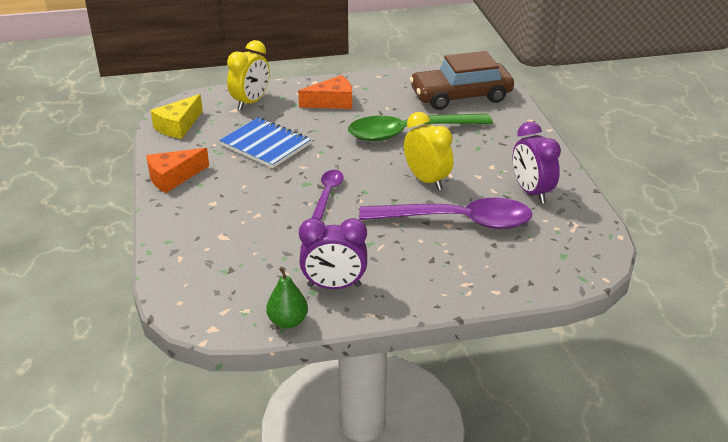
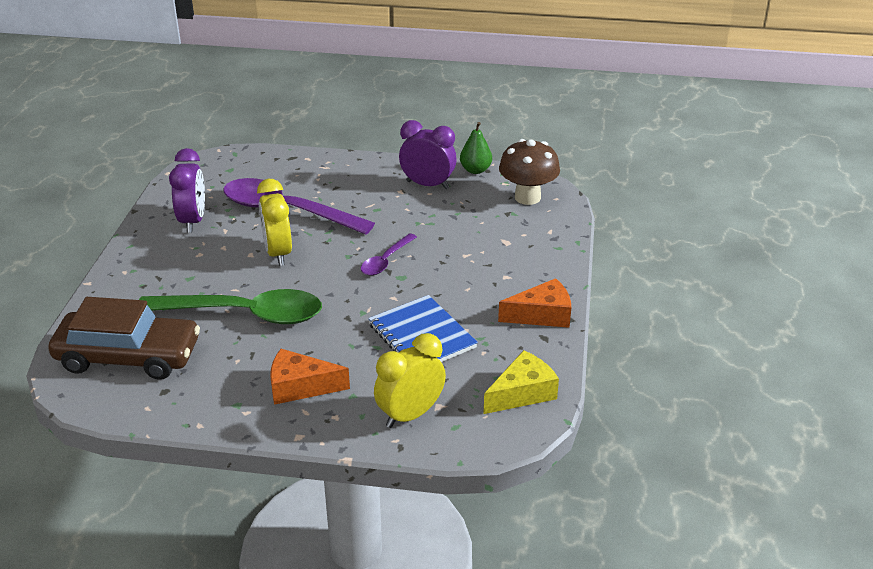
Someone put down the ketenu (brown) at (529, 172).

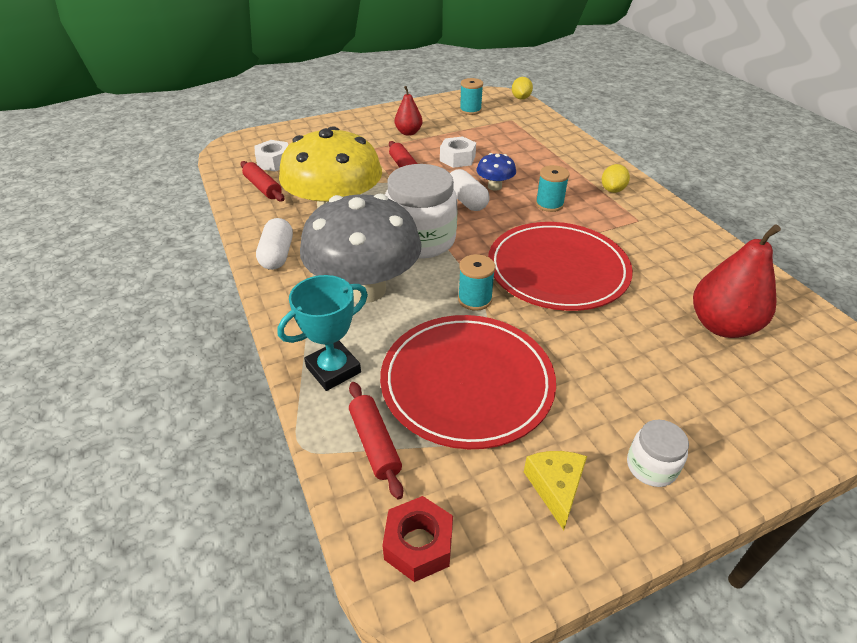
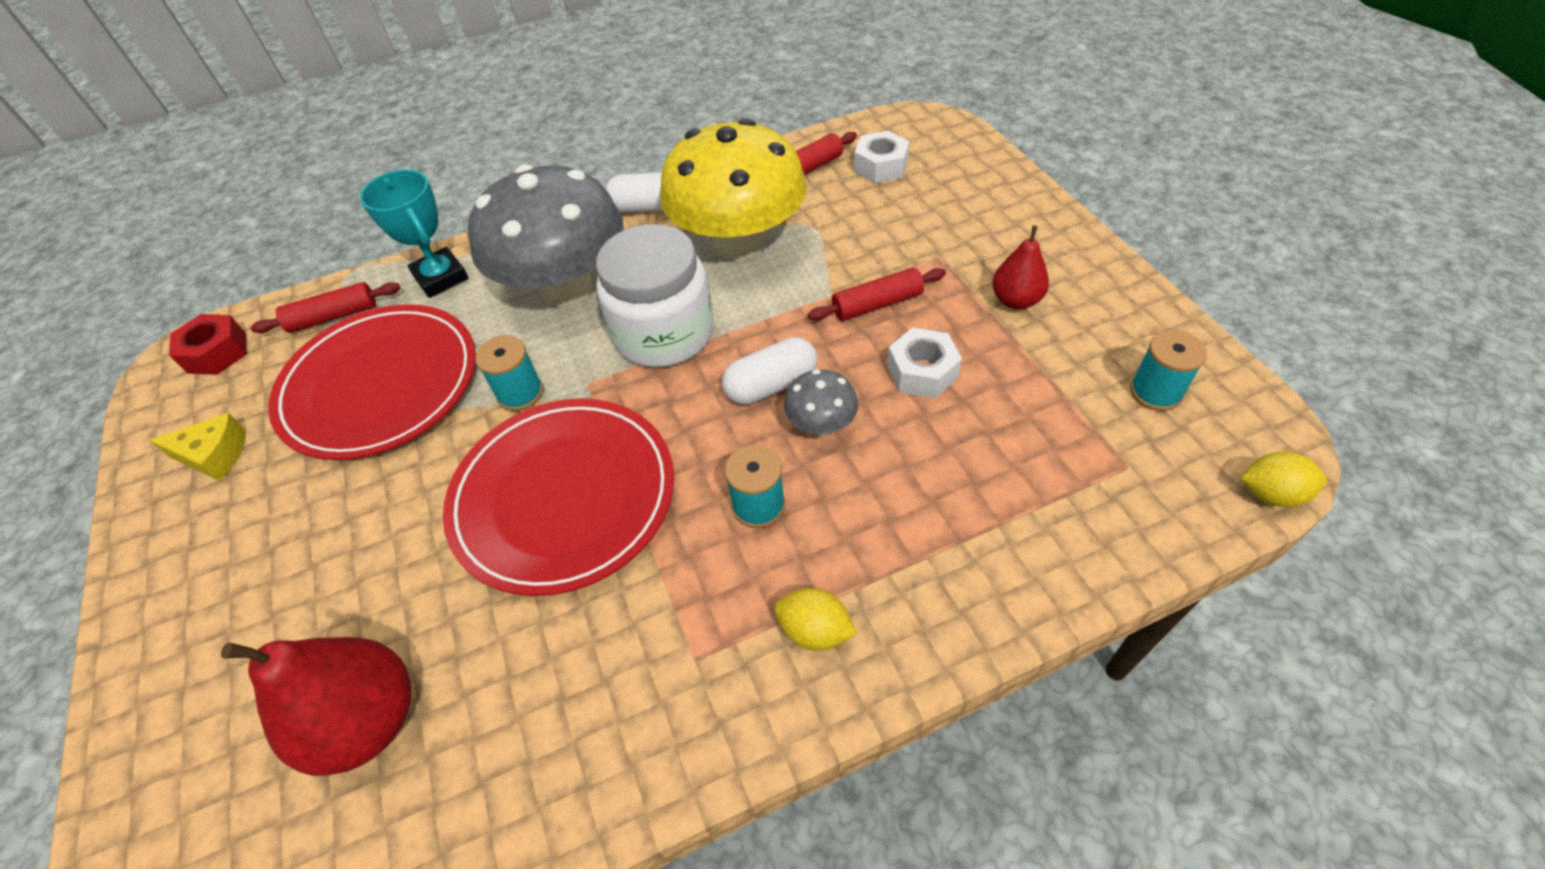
Someone took away the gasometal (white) at (658, 453). Someone repainted the ketenu (blue) at (496, 172), which became the ketenu (grey) at (821, 402).

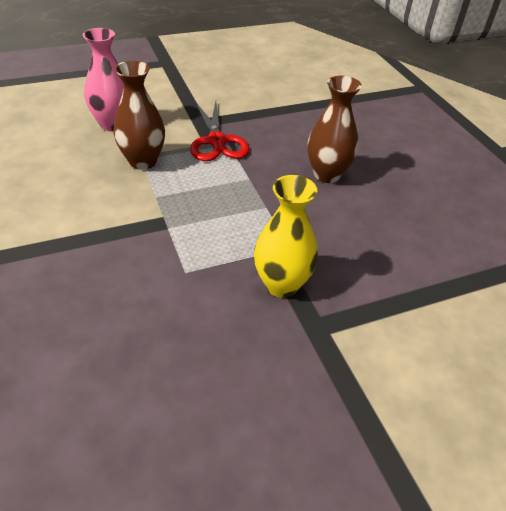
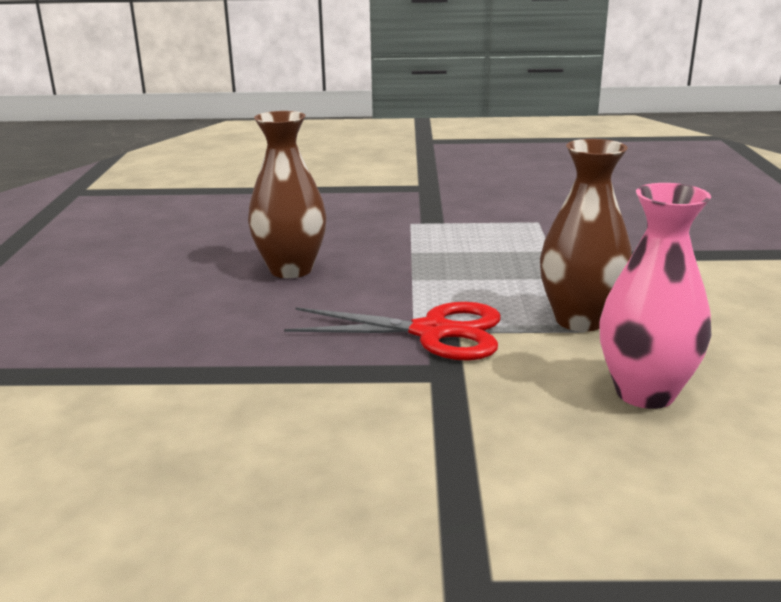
Someone took away the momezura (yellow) at (286, 236). Someone rotated the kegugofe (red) at (220, 131) by 90 degrees clockwise.

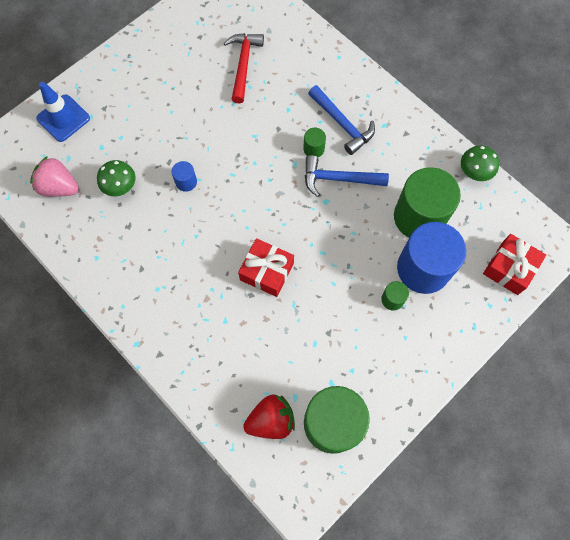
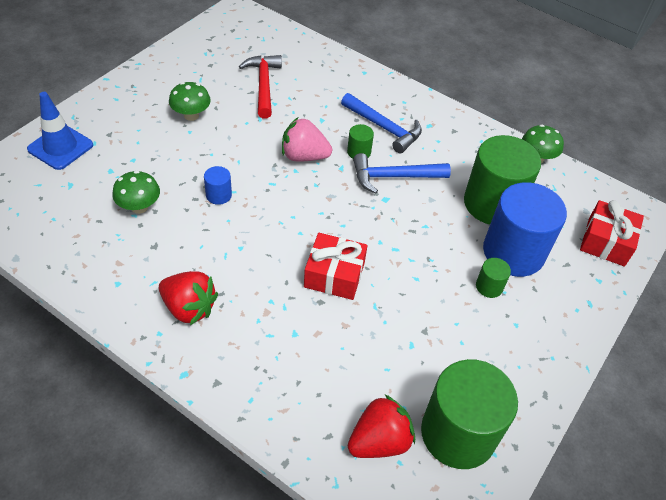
Someone put down the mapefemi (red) at (188, 298). Someone put down the ketenu (green) at (190, 101). Someone carried the mapefemi (pink) from (54, 176) to (307, 139).

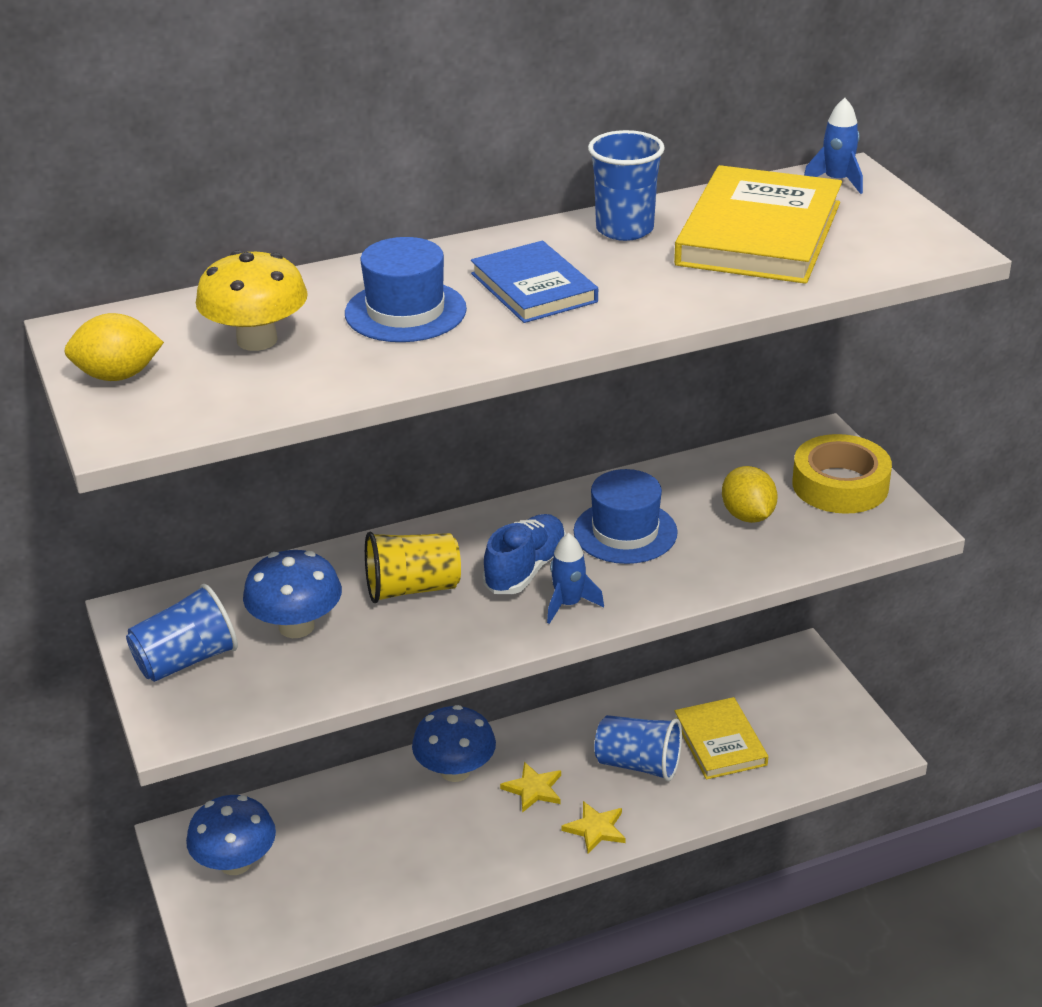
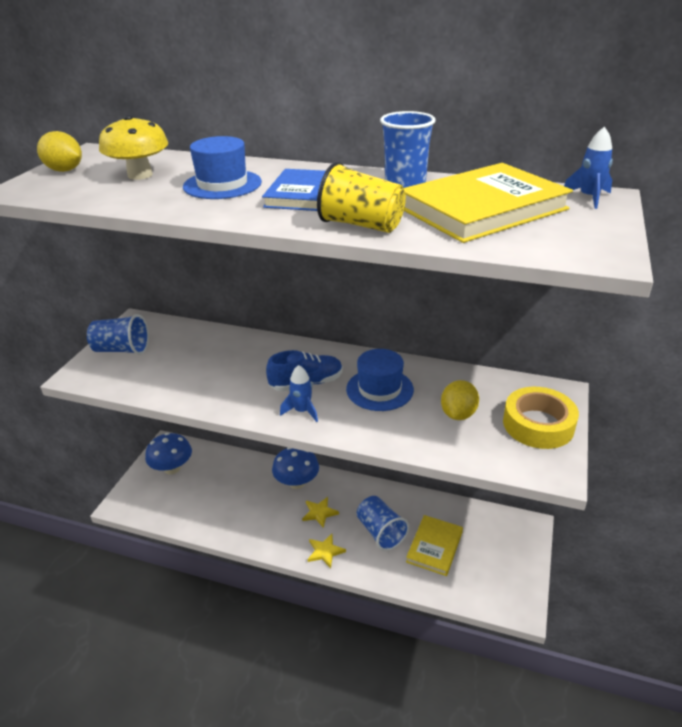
Someone took away the ketenu (blue) at (292, 594). Someone carried the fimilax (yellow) from (413, 567) to (361, 197).

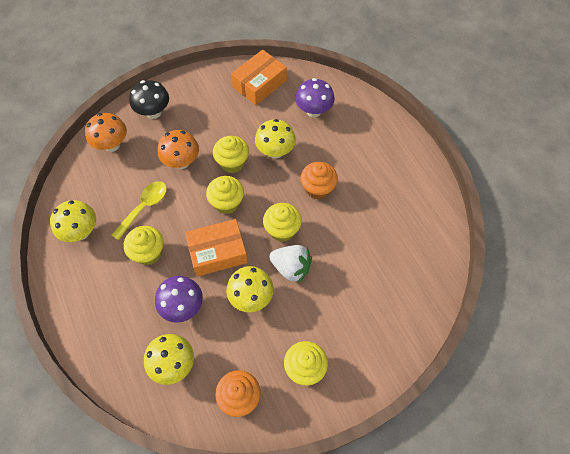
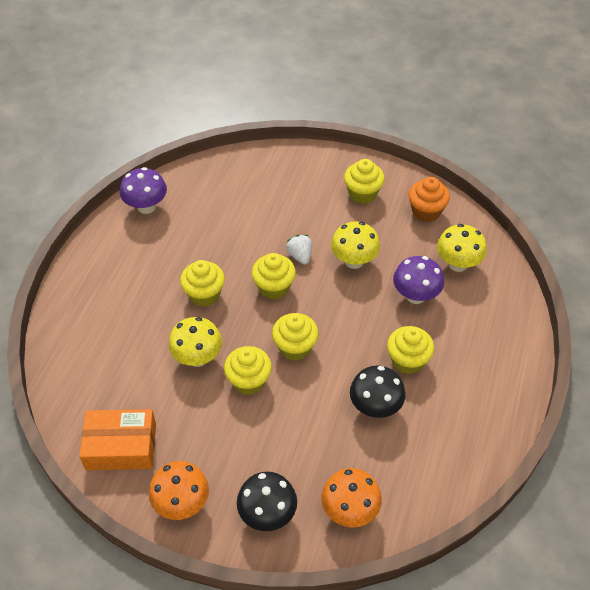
Someone took away the ketenu (yellow) at (73, 221). Someone took away the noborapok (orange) at (216, 248). Someone carried the ketenu (orange) from (178, 149) to (179, 490). Someone carried the ketenu (purple) from (315, 98) to (143, 190). Someone swapped the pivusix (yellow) at (139, 210) for the ketenu (black) at (378, 392). Someone repainted the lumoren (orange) at (319, 181), which became the lumoren (yellow) at (202, 283). Someone scaled the mapefemi (white) at (290, 264) by 0.66.

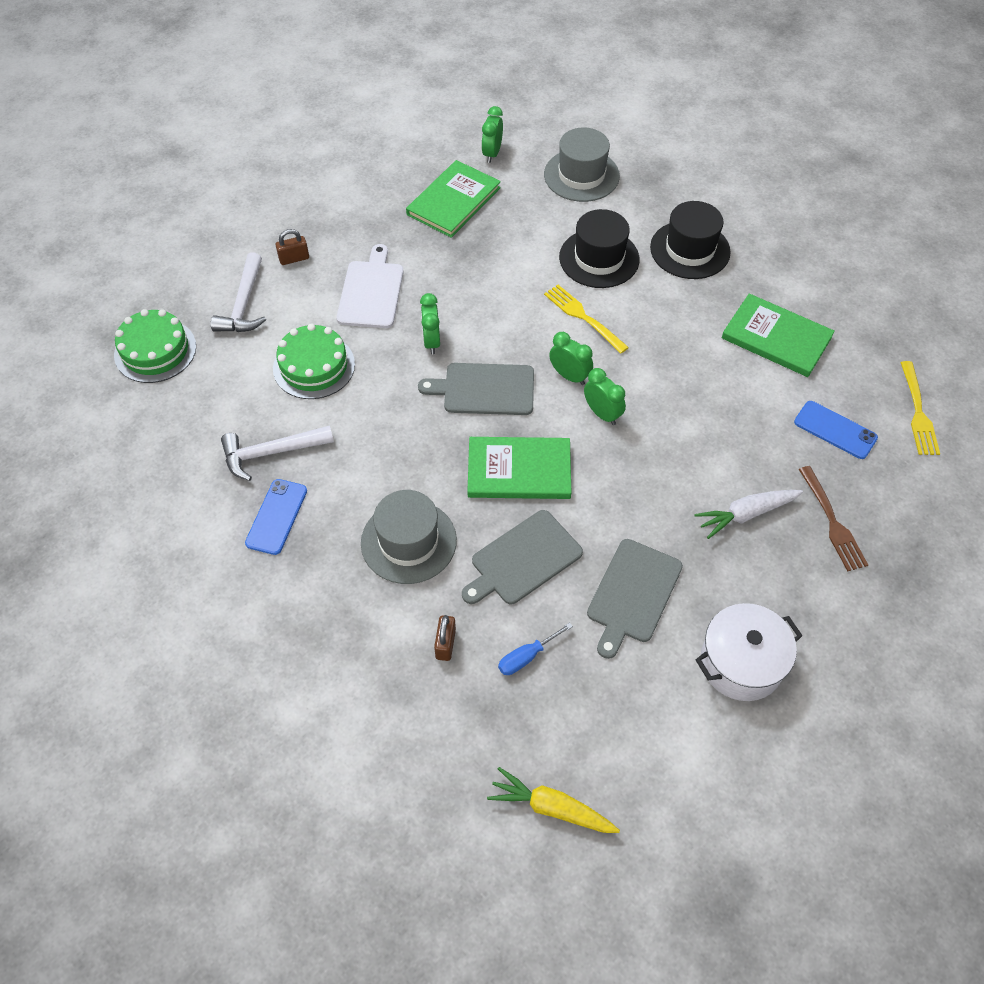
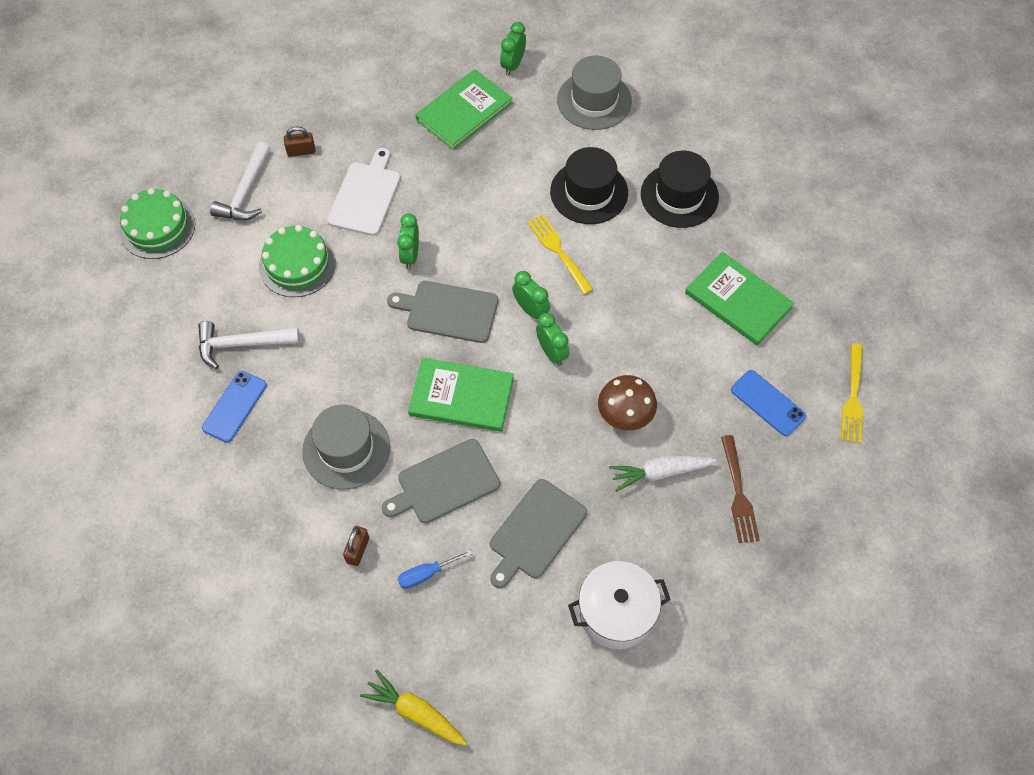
Someone put down the ketenu (brown) at (627, 403).

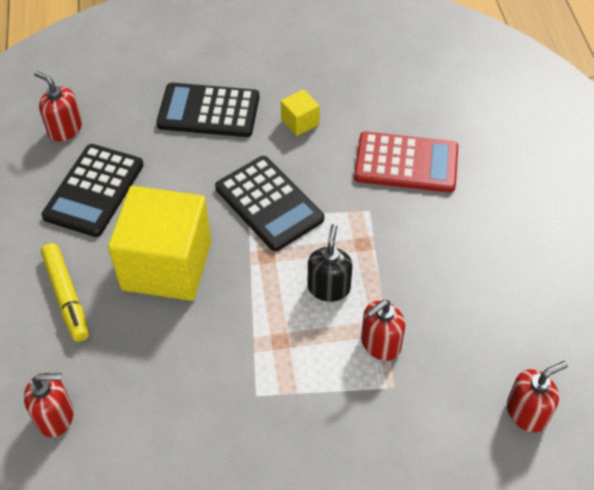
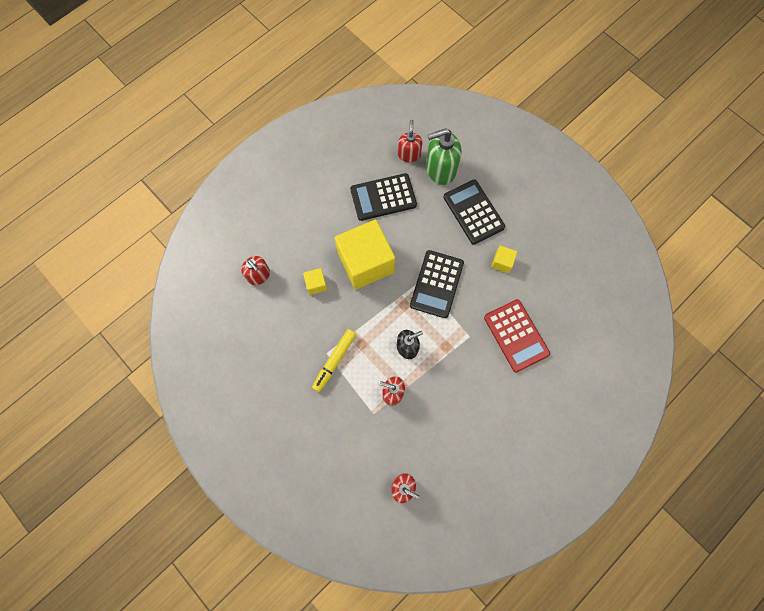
Someone put down the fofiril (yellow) at (315, 281). Someone put down the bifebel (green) at (443, 156). Someone carried the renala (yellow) from (65, 292) to (334, 360).

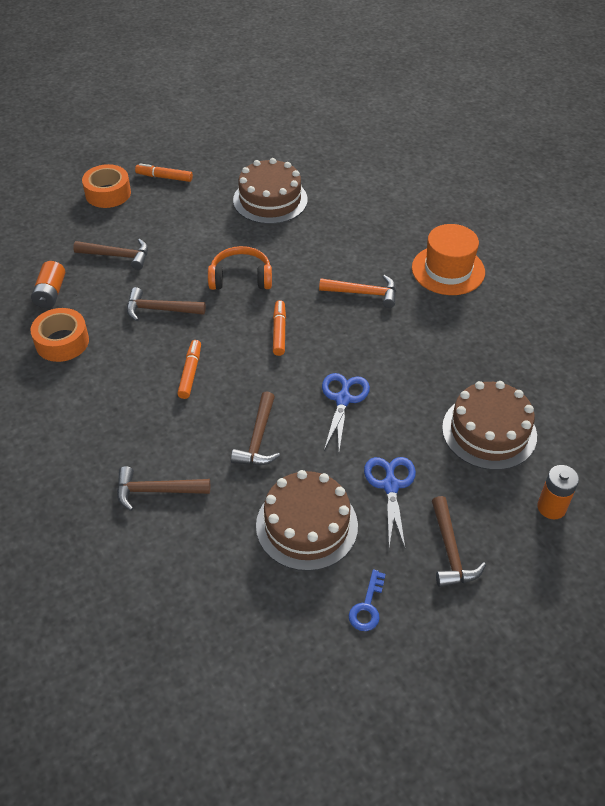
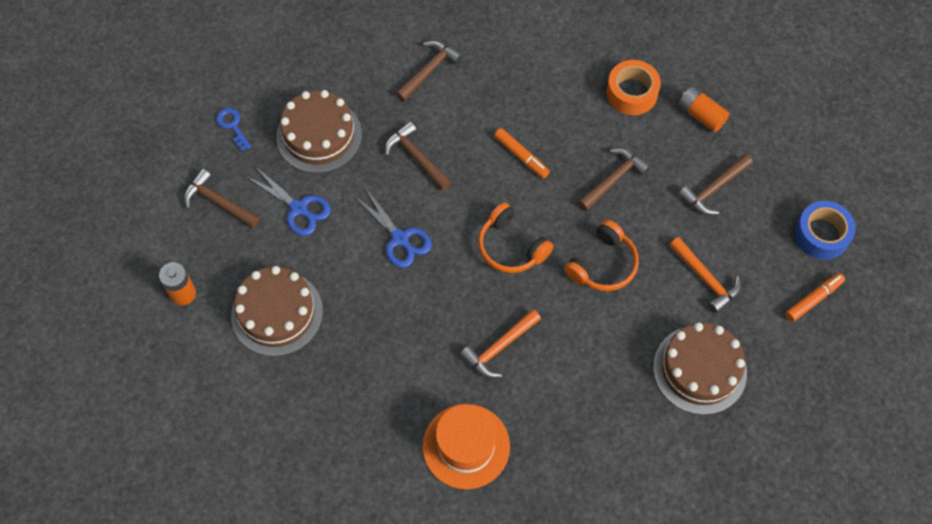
Someone put down the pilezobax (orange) at (705, 275). Someone swapped the renala (orange) at (279, 328) for the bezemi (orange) at (516, 238). Someone repainted the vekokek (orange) at (106, 186), which became the vekokek (blue) at (825, 230).

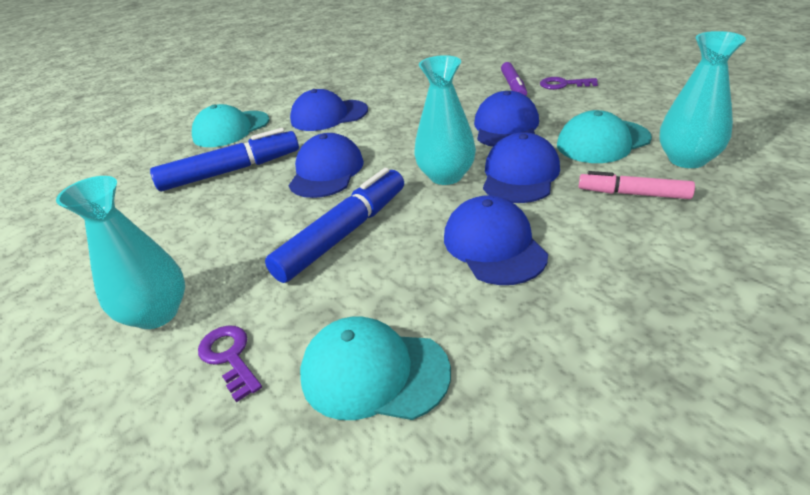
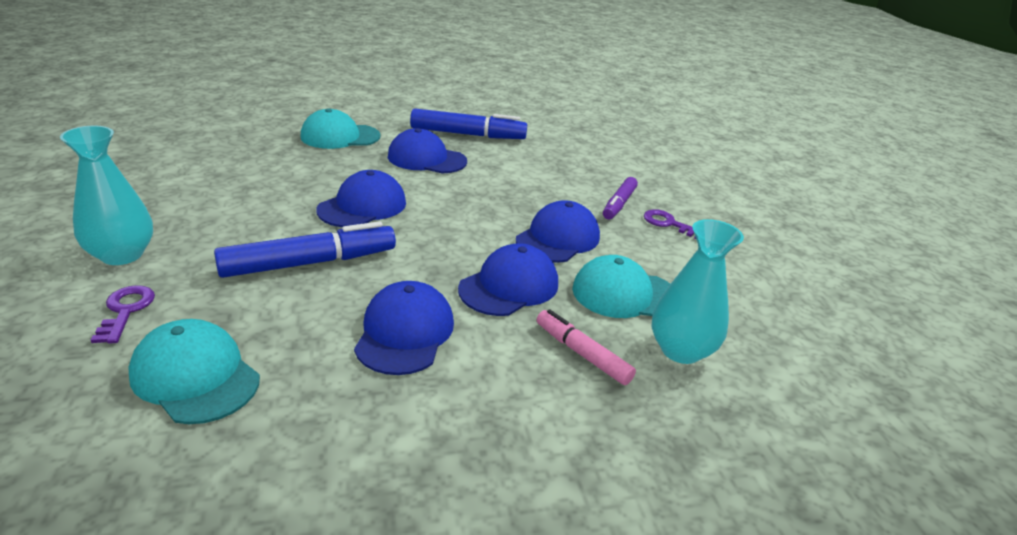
Someone took away the momezura (turquoise) at (445, 120). Someone carried the renala (blue) from (224, 159) to (468, 124).

